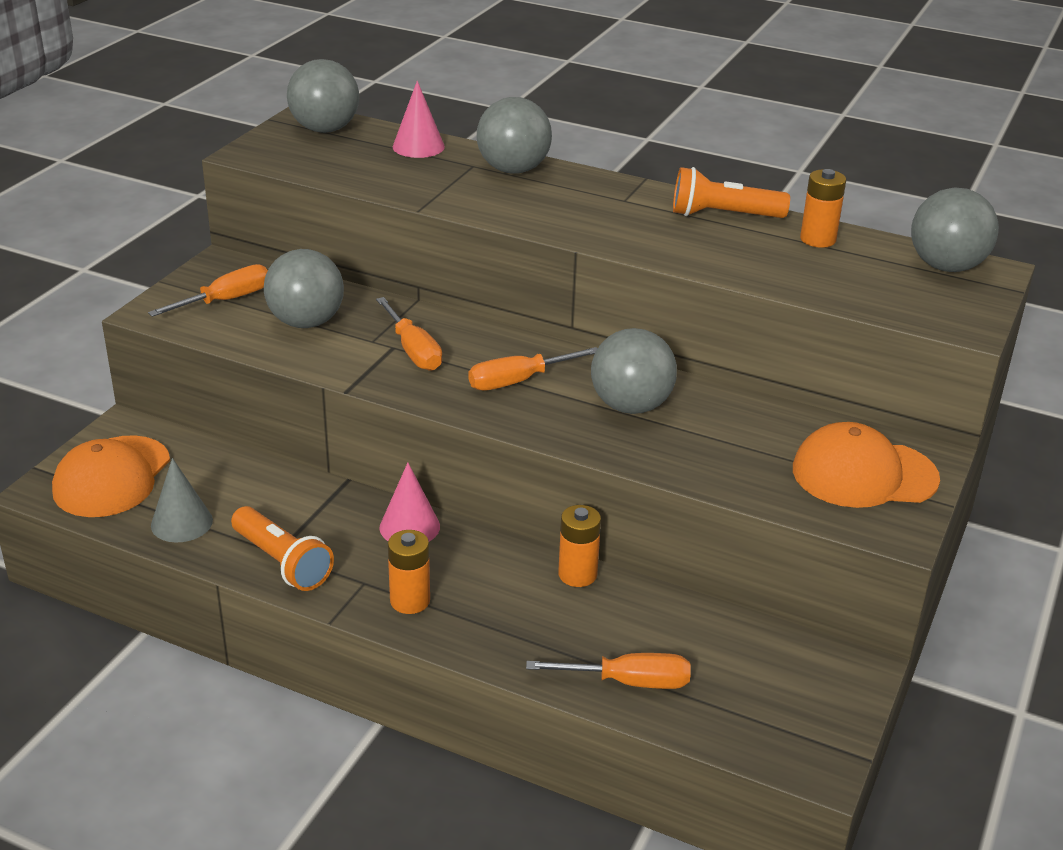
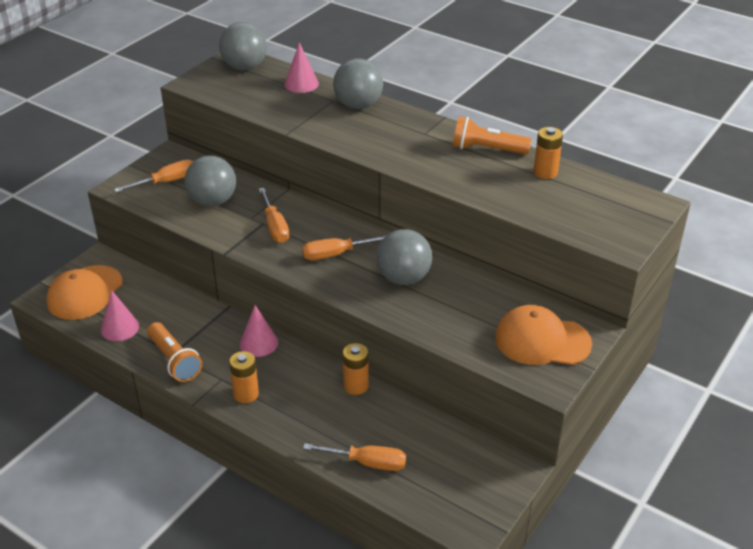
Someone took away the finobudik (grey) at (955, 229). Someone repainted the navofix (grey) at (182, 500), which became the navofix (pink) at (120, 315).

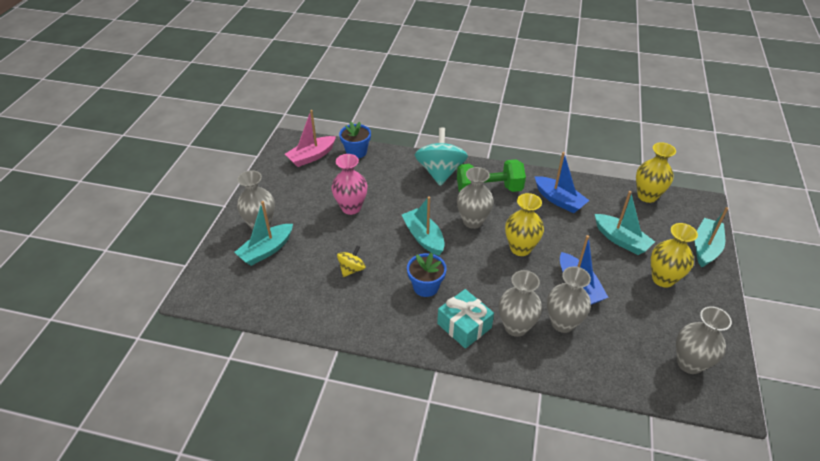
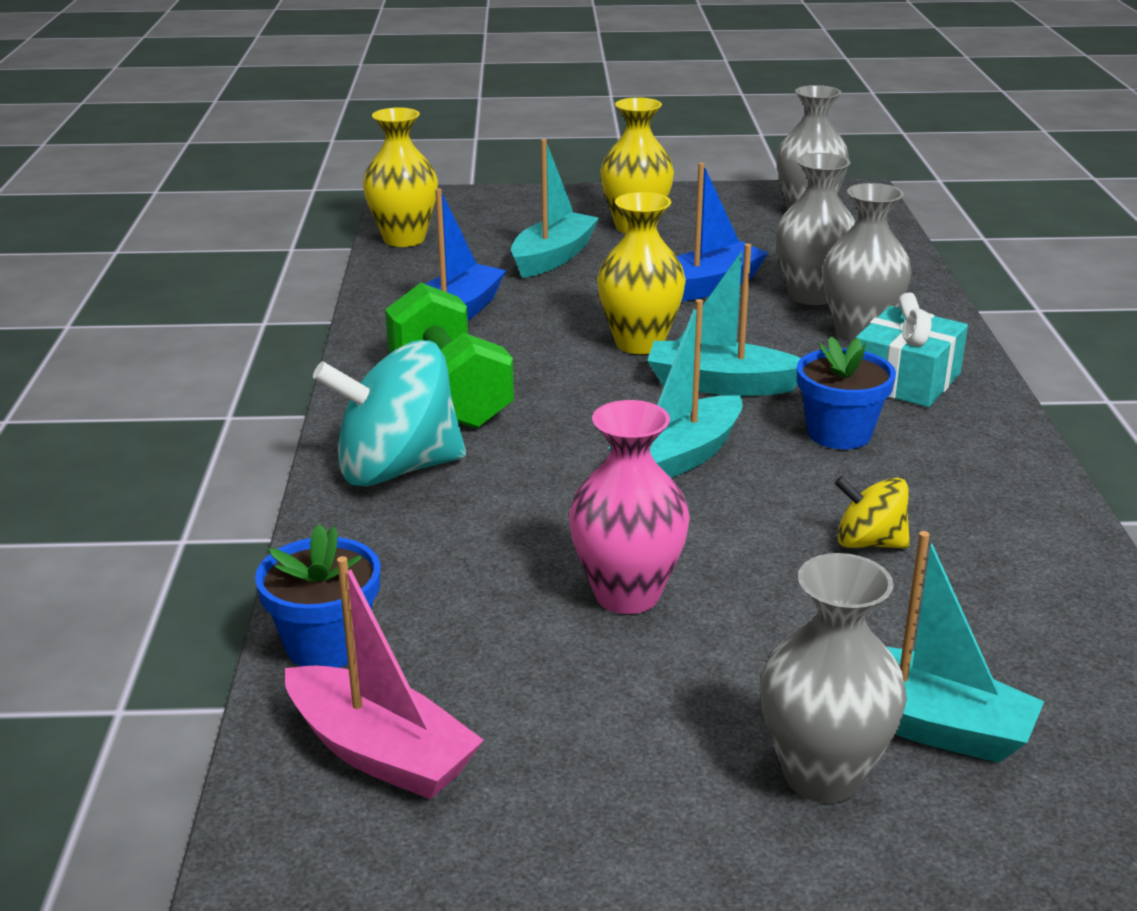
Someone took away the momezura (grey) at (475, 198). Someone carried the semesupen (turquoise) from (711, 237) to (724, 320).

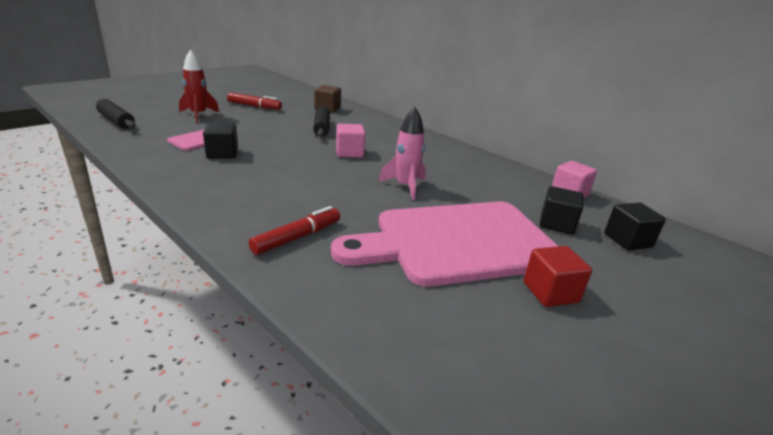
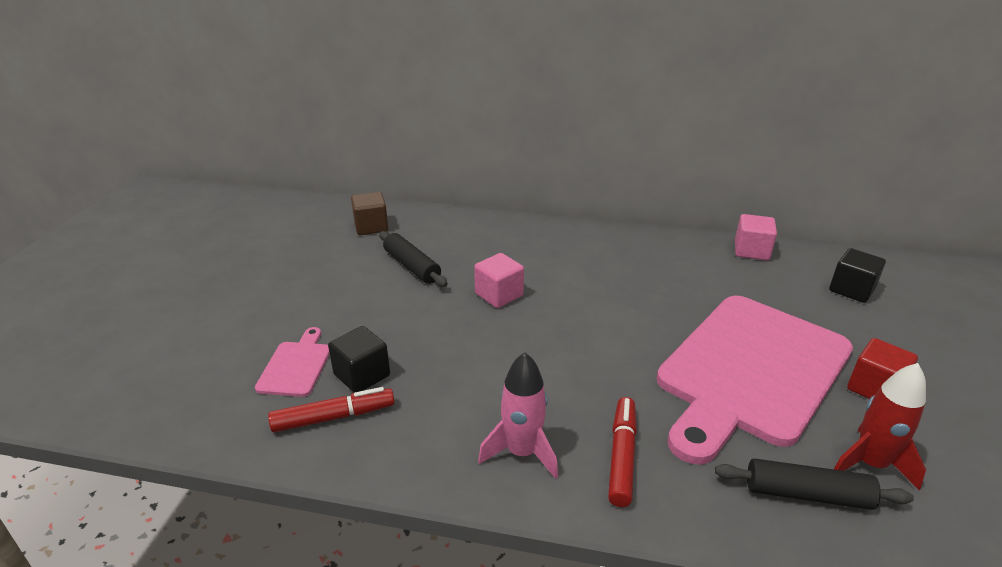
Someone took away the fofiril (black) at (561, 210). Someone carried the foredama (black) from (116, 114) to (814, 484). Someone carried the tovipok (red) from (199, 85) to (880, 427). Someone carried the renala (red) from (254, 101) to (331, 409). Someone carried the tovipok (pink) from (402, 153) to (518, 415).

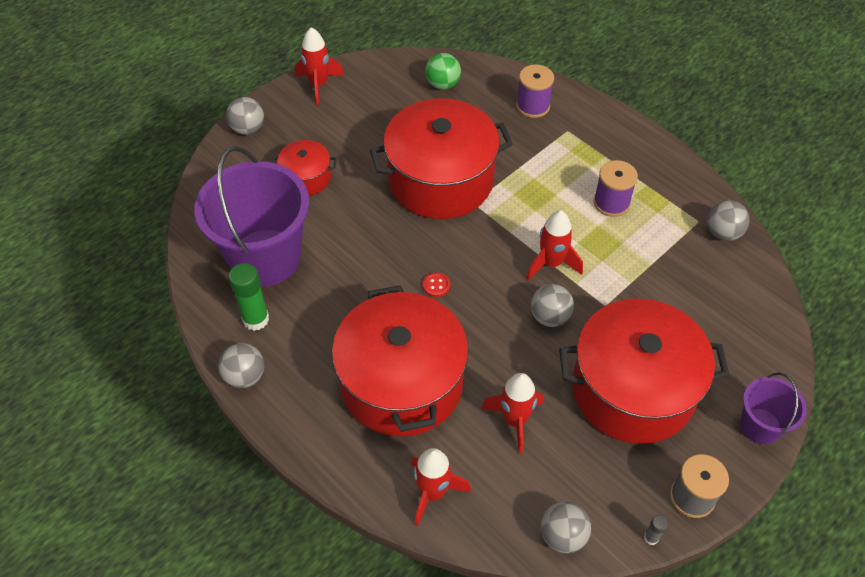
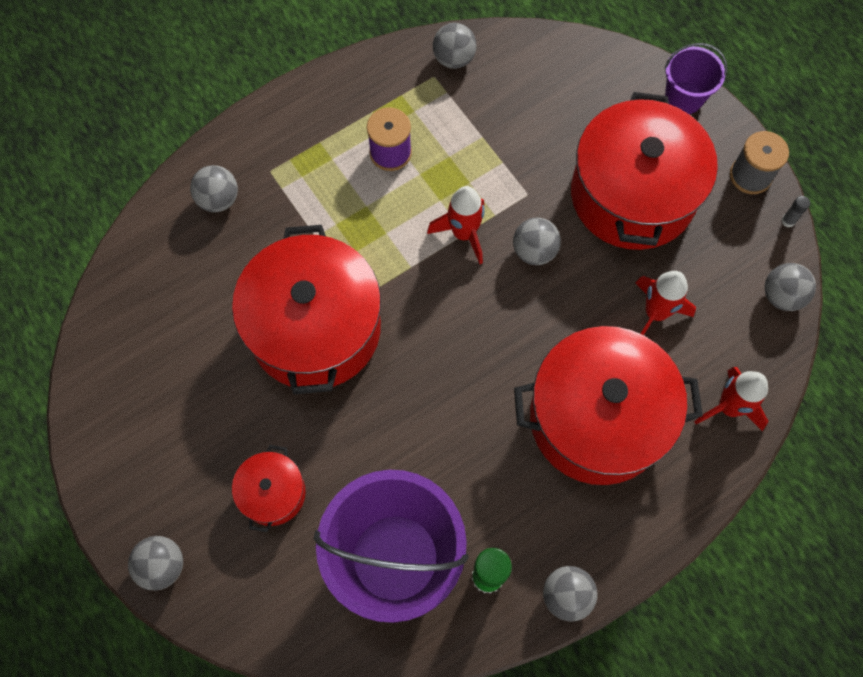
Someone took away the tovipok (red) at (319, 66). Someone took away the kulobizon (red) at (436, 284). Someone took away the finobudik (green) at (443, 71). Someone swapped the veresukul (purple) at (535, 91) for the finobudik (grey) at (214, 188).

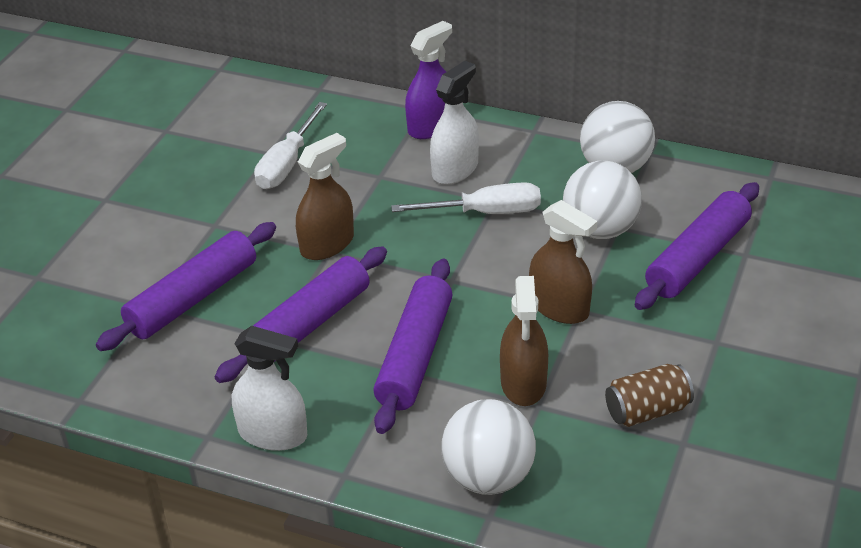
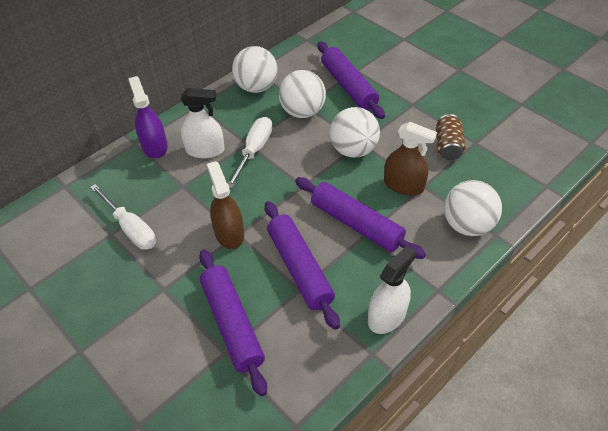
Someone swapped the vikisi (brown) at (563, 262) for the finobudik (white) at (355, 132). Someone rotated the vikisi (white) at (454, 123) by 120 degrees clockwise.

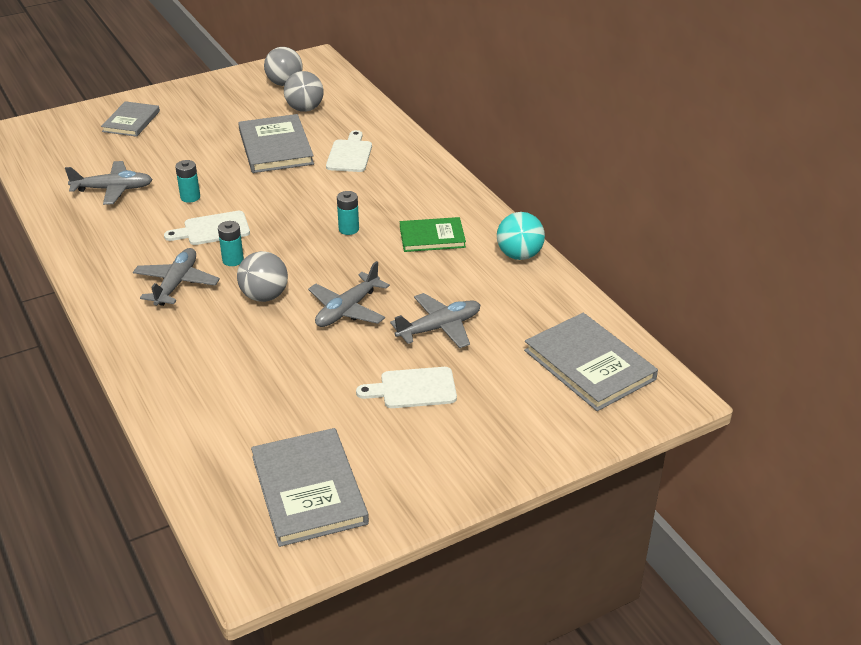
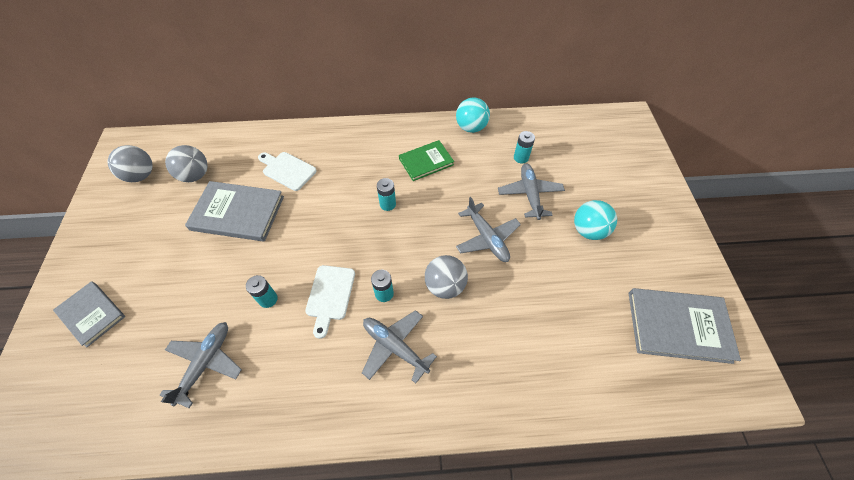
Someone took away the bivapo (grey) at (591, 362). Someone put down the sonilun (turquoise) at (524, 147). Someone swapped the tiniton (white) at (406, 387) for the finobudik (turquoise) at (595, 220). Someone rotated the bivapo (green) at (433, 234) by 45 degrees clockwise.

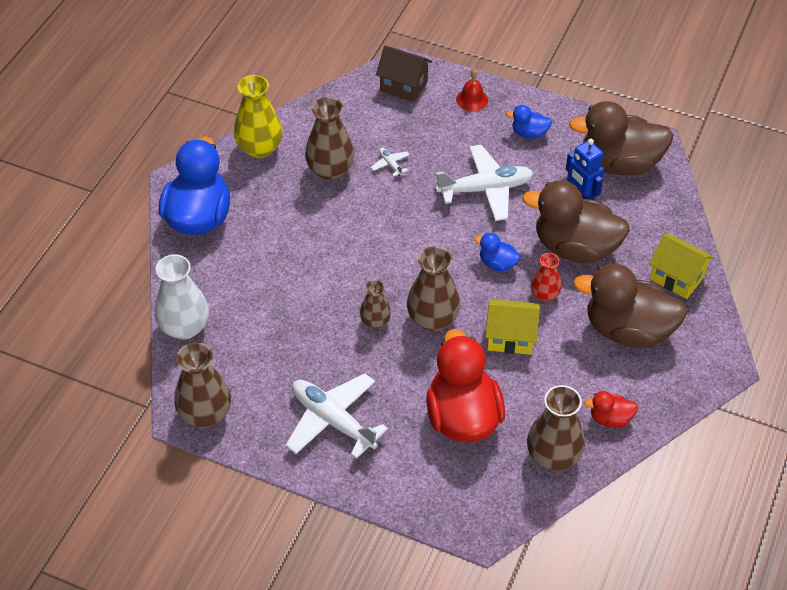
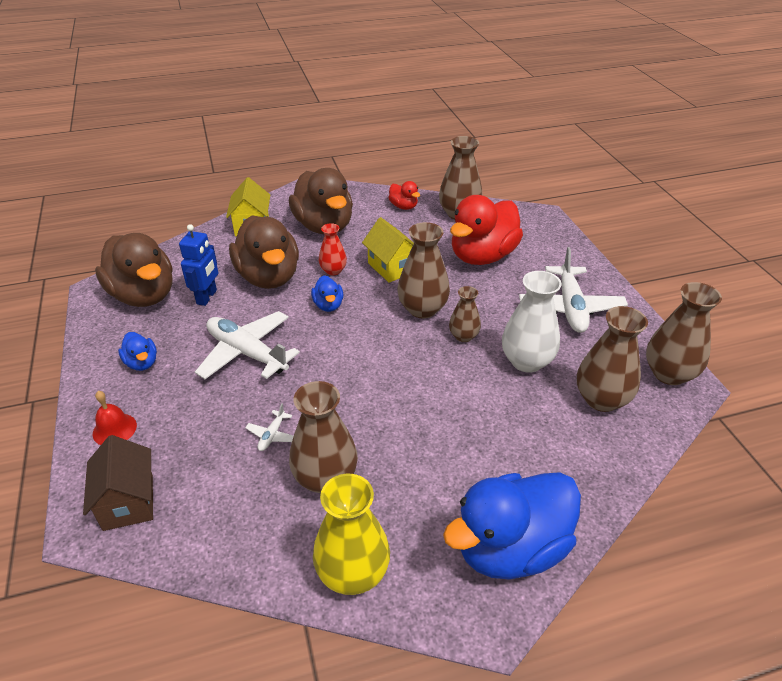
Someone put down the momezura (brown) at (612, 359). Someone carried the momezura (white) from (182, 297) to (532, 322).

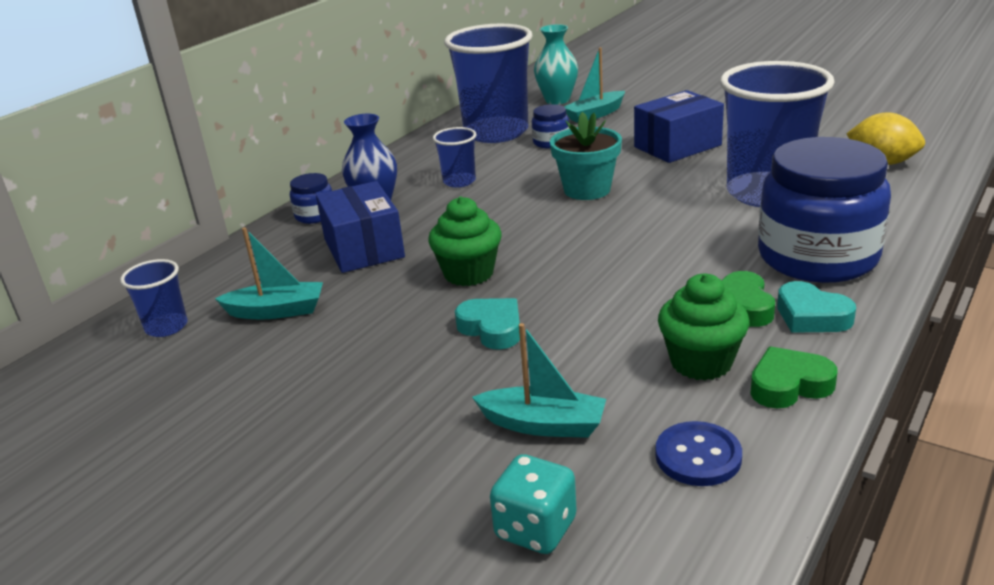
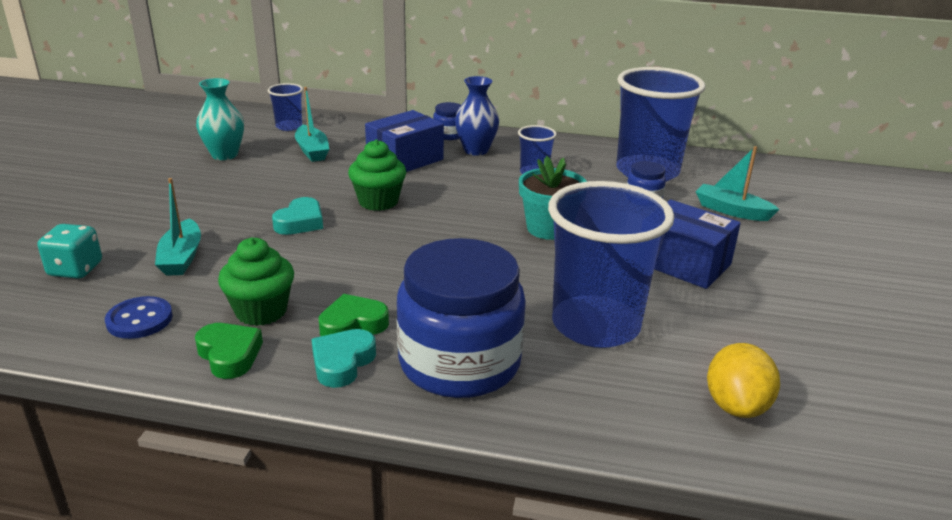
Someone carried the momezura (turquoise) from (556, 64) to (220, 119).

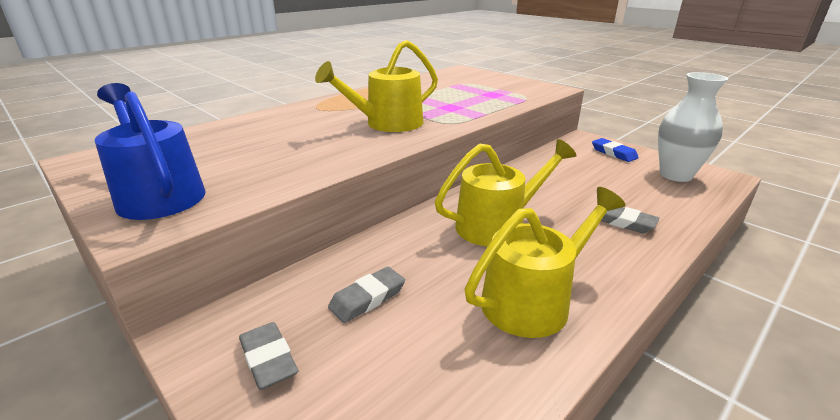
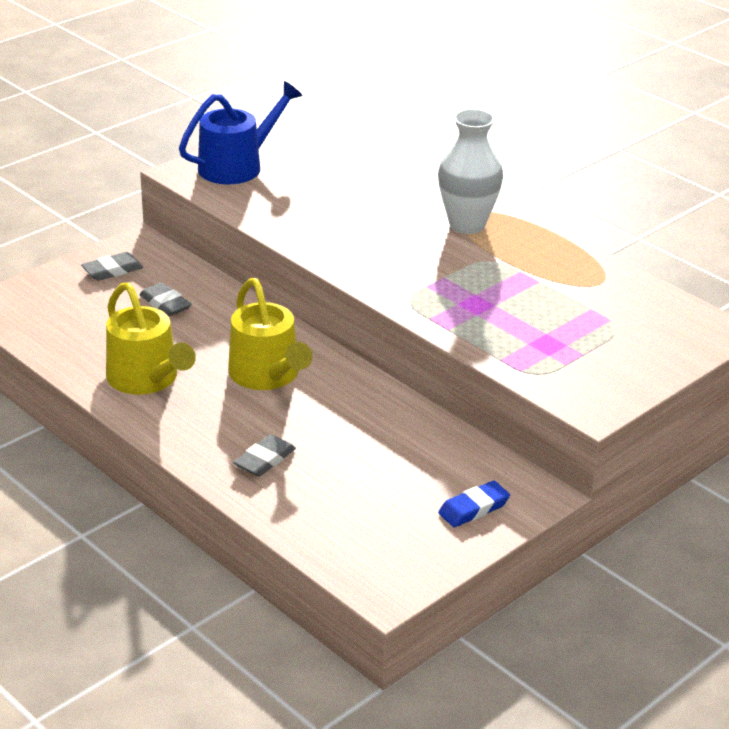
Someone took away the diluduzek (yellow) at (376, 86). Someone carried the momezura (white) from (693, 127) to (470, 171).

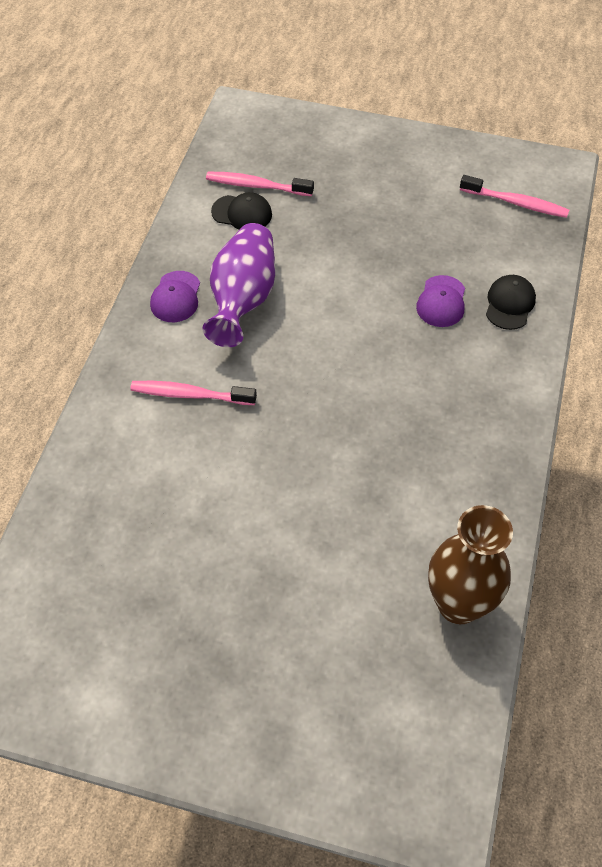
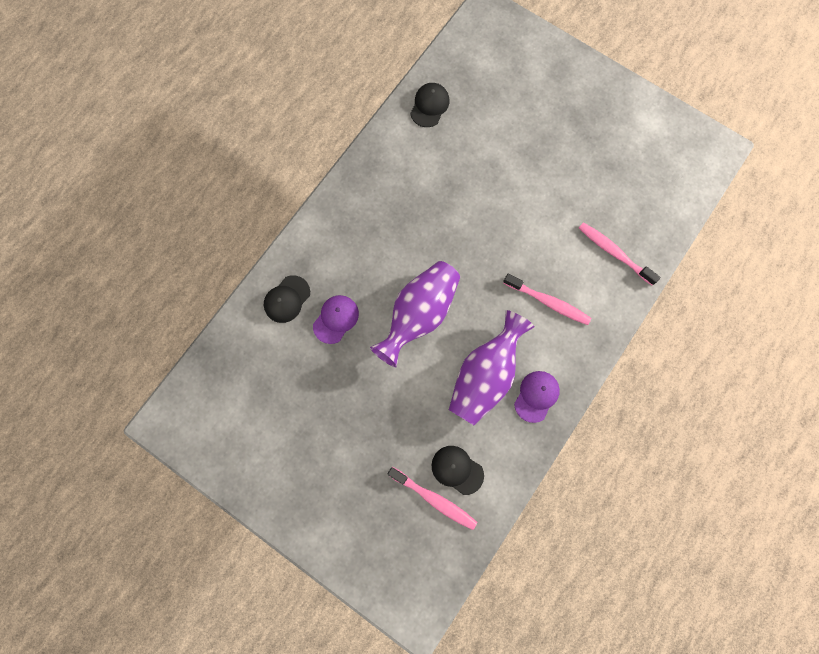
Someone put down the momezura (purple) at (415, 314). Someone carried the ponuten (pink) from (514, 196) to (620, 253). Someone swapped the momezura (brown) at (470, 564) for the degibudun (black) at (429, 105).

